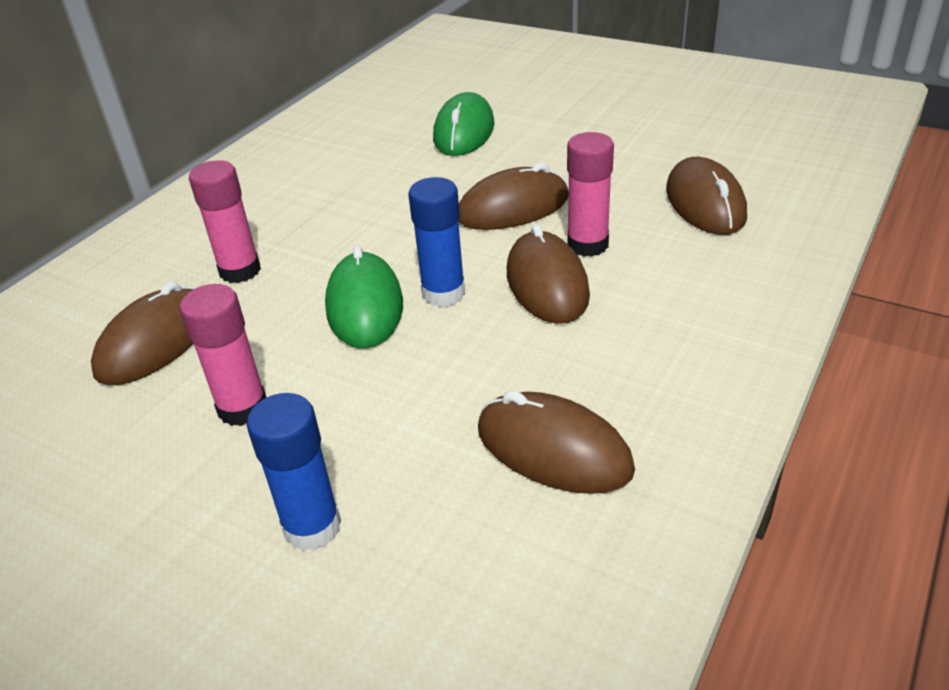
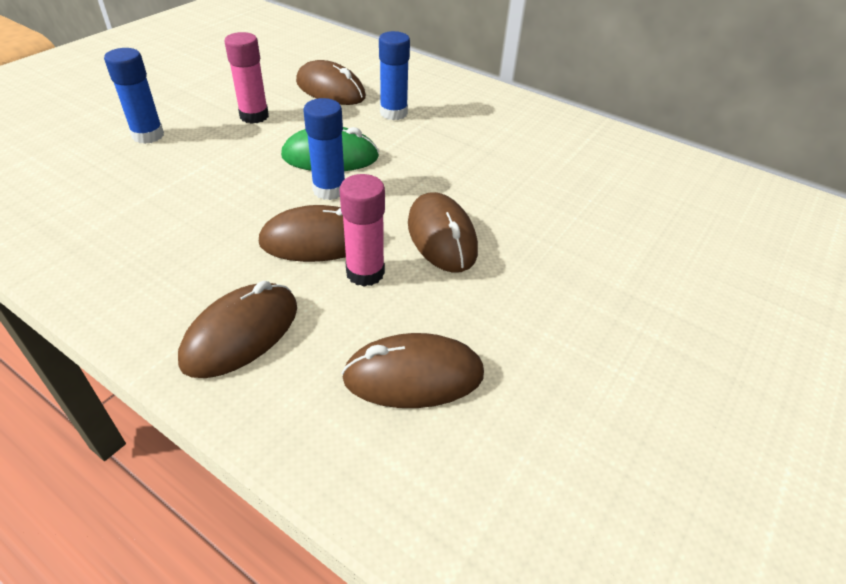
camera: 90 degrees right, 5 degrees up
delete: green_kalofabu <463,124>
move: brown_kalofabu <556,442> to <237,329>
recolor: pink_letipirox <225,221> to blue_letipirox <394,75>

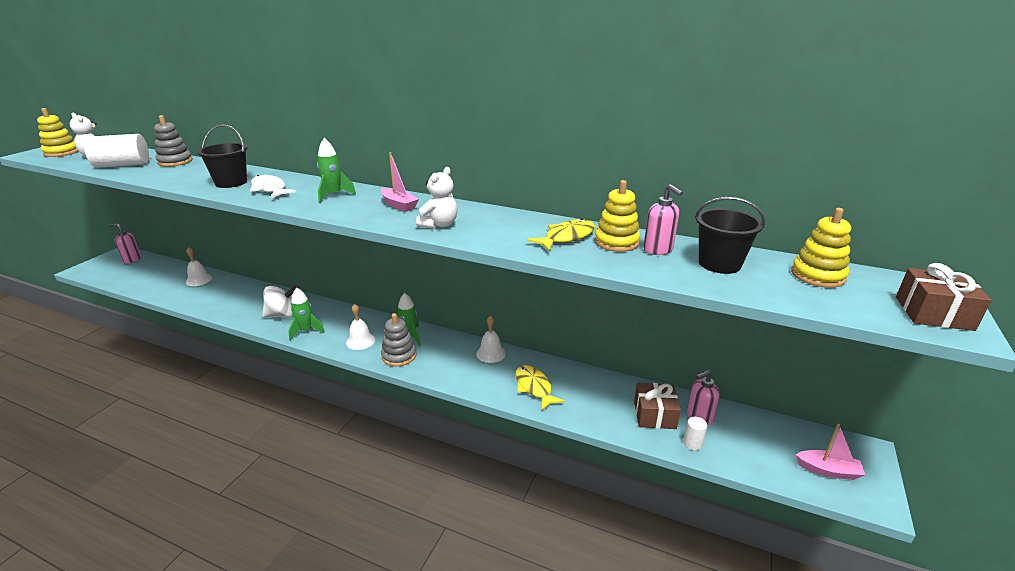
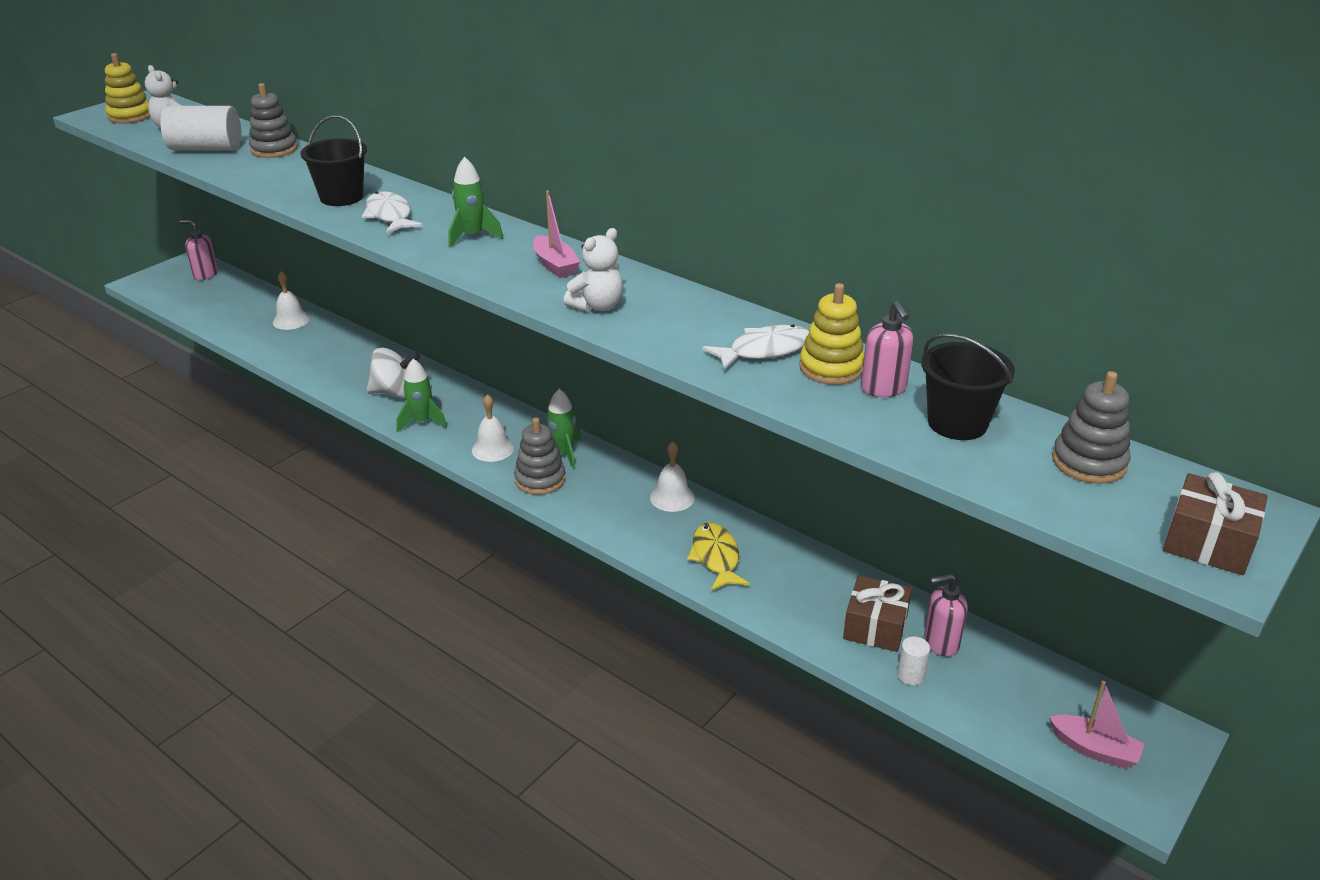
camera: 15 degrees right, 5 degrees up
recolor: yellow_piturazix <561,234> to white_piturazix <756,347>; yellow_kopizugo <821,248> to grey_kopizugo <1091,427>

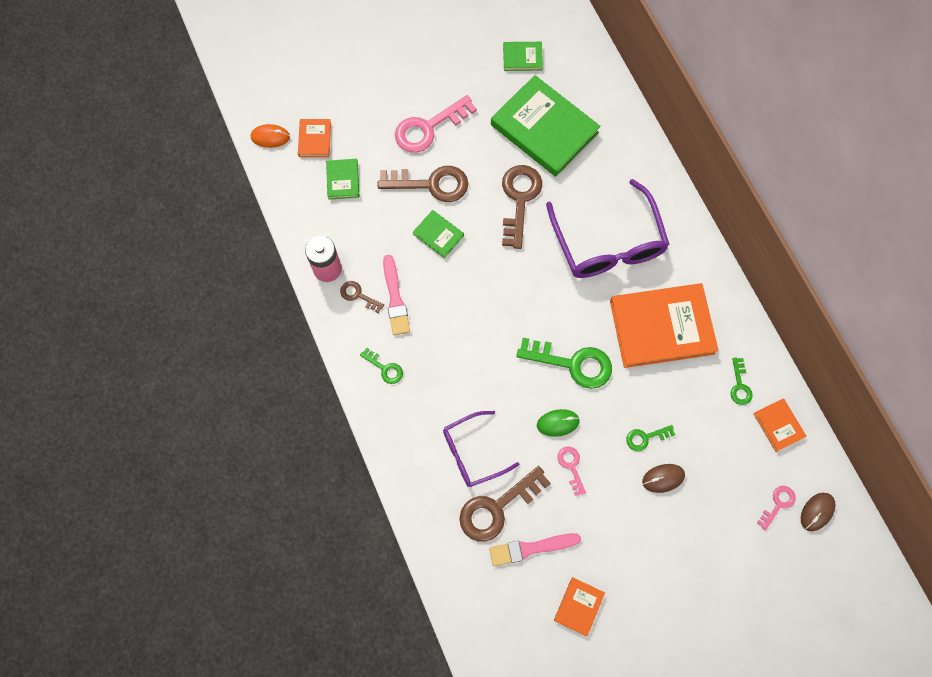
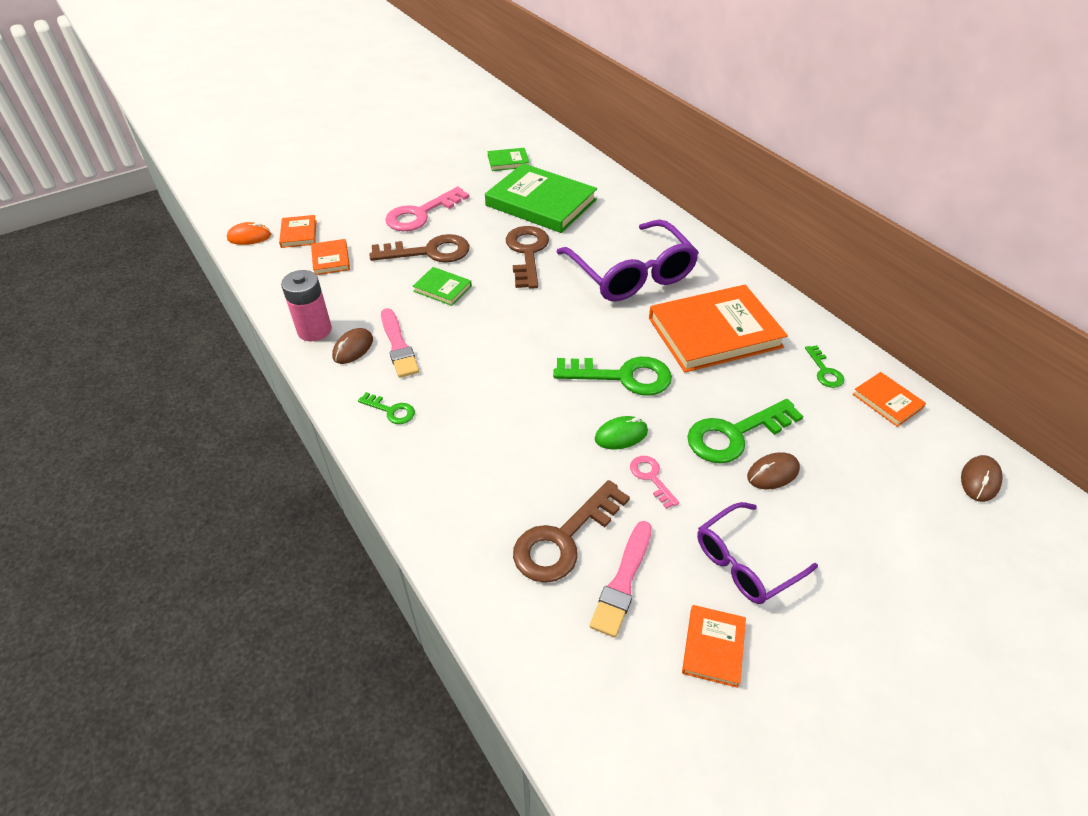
camera: 10 degrees left, 25 degrees down
delete: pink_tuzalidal <776,508>
move: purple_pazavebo <481,449> to <757,553>
replace: brown_tuzalidal <362,297> to brown_kalofabu <352,346>
recolor: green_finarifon <343,179> to orange_finarifon <330,257>
rotate: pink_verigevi <535,549> = <621,579> 45 degrees counterclockwise
resize: green_tuzalidal <650,438> = <745,431> x1.97

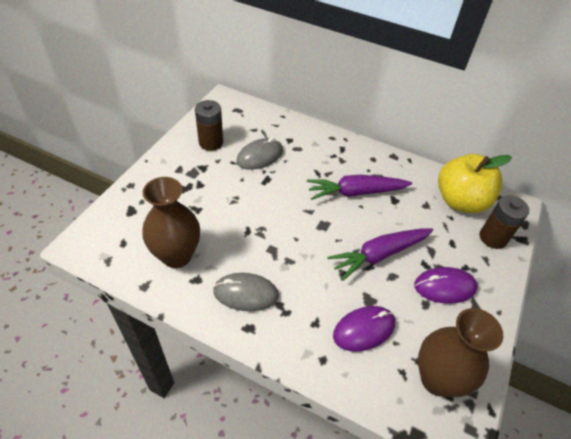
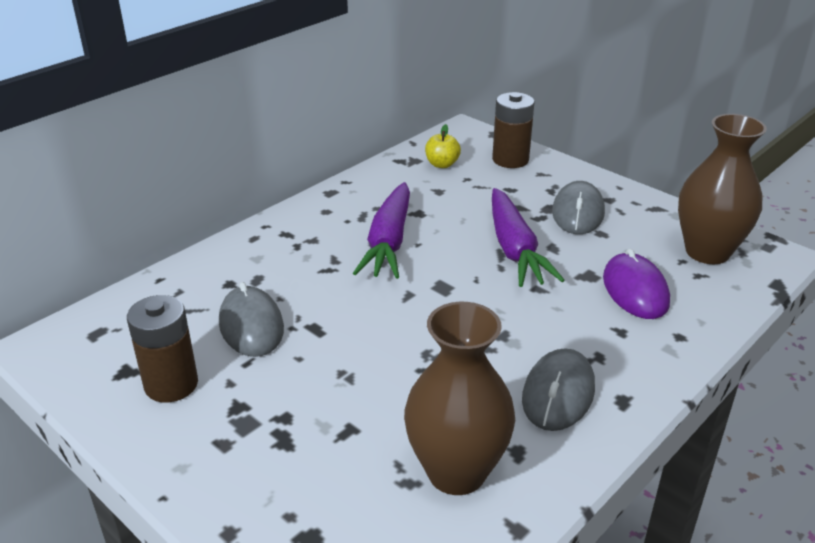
camera: 70 degrees left, 15 degrees down
recolor: purple_kalofabu <446,285> to grey_kalofabu <578,207>
resize: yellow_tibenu <475,183> = <443,146> x0.43

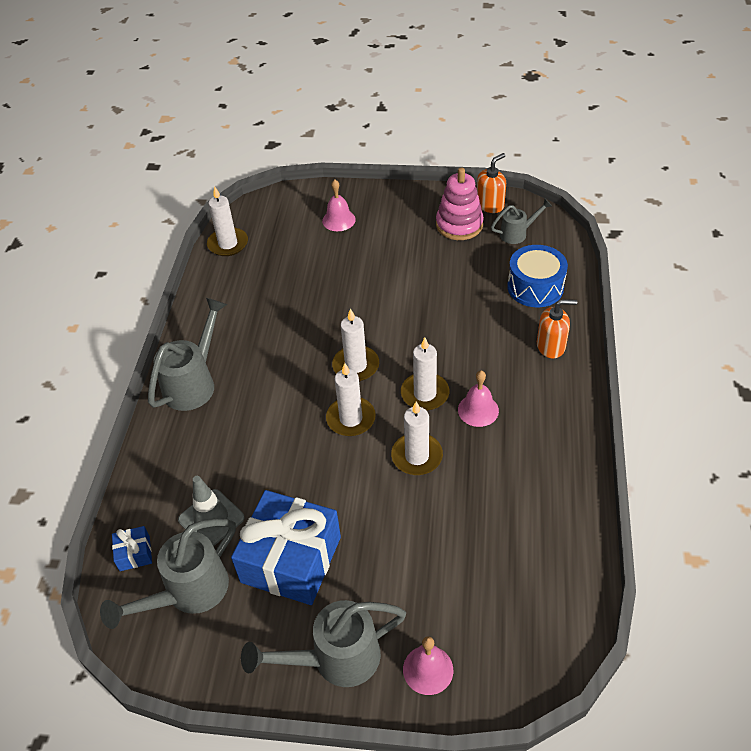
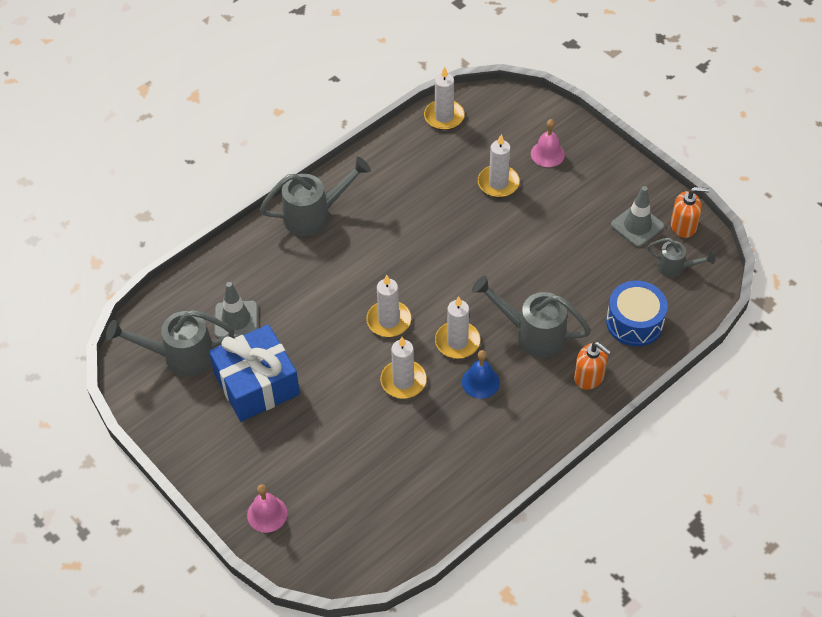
camera: 40 degrees right, 5 degrees up
delete: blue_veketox <132,548>
move: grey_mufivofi <323,643> to <531,316>; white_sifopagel <355,344> to <499,165>
replace: pink_kopizugo <460,203> to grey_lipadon <638,216>
recolor: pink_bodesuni <478,399> to blue_bodesuni <481,374>

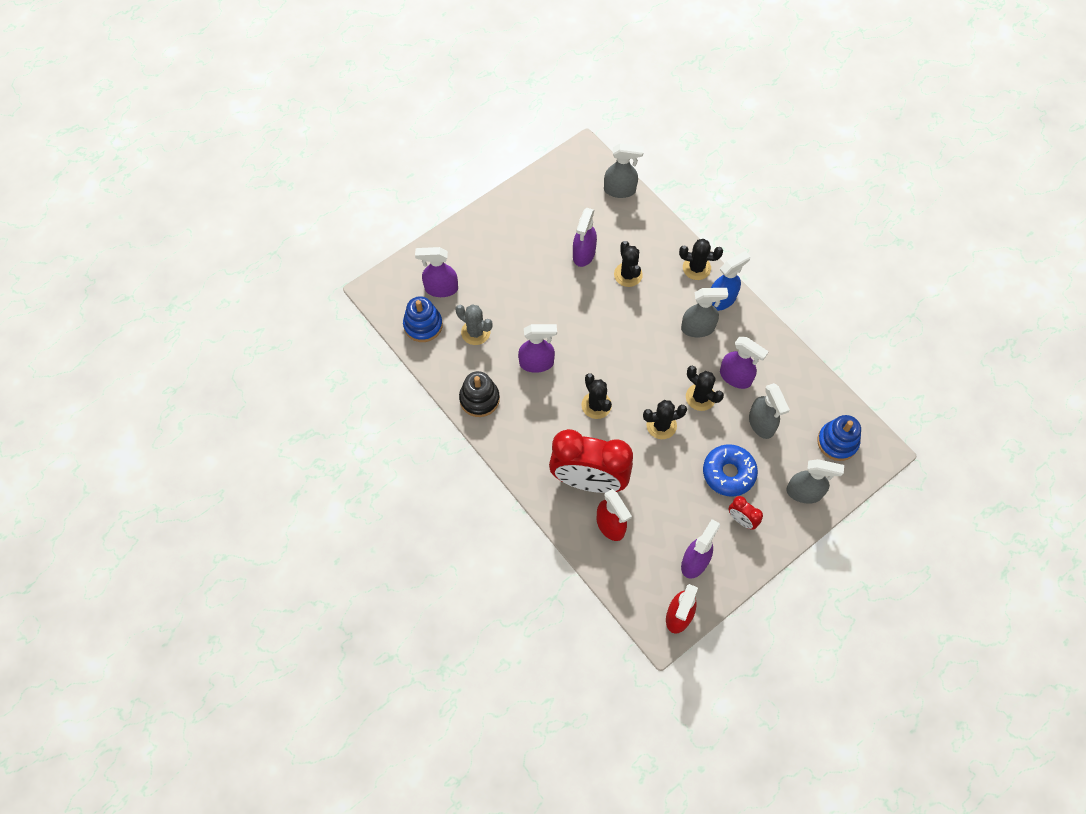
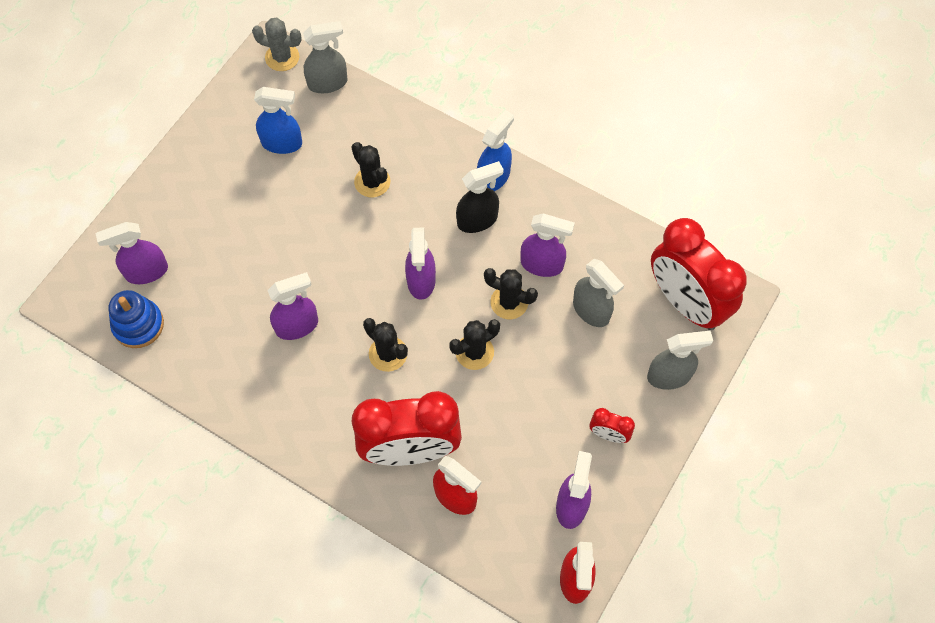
camera: 20 degrees left, 0 degrees up
delete: black_kopizugo <479,394>; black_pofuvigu <701,259>; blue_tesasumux <730,470>
insert: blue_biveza <278,120>
move: grey_pofuvigu <474,324> to <277,44>; purple_biveza <585,237> to <420,264>
replace: blue_kopizugo <839,438> to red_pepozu <699,274>
recolor: grey_biveza <704,312> to black_biveza <480,197>

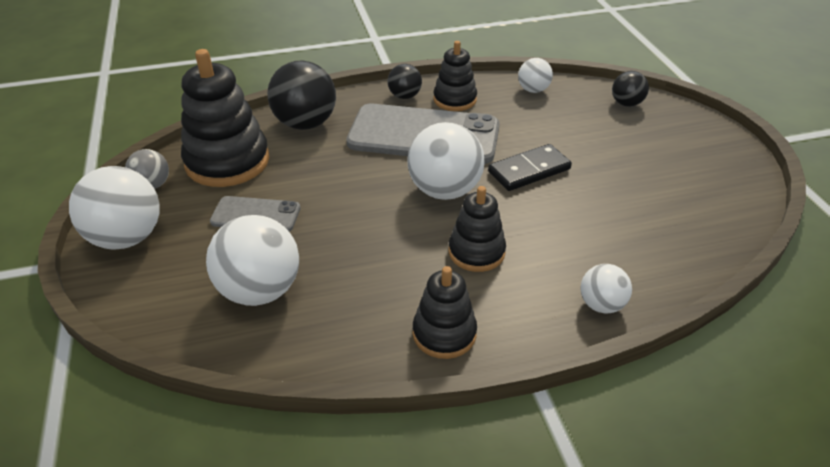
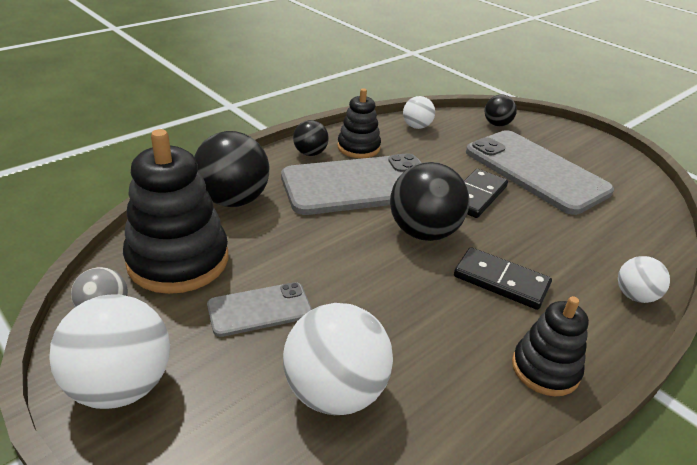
camera: 30 degrees left, 5 degrees down
insert: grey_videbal <540,172>
replace: black_kopizugo <477,229> to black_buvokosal <503,278>
recolor: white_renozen <445,161> to black_renozen <429,201>

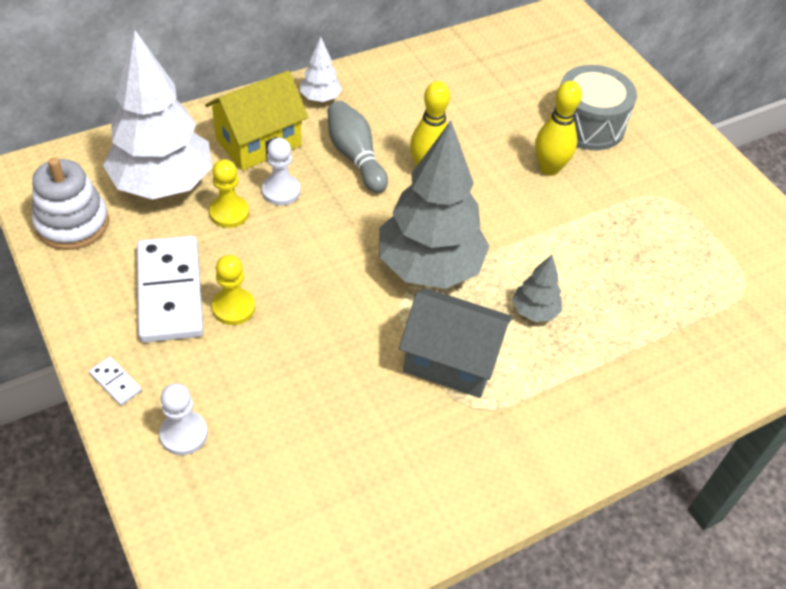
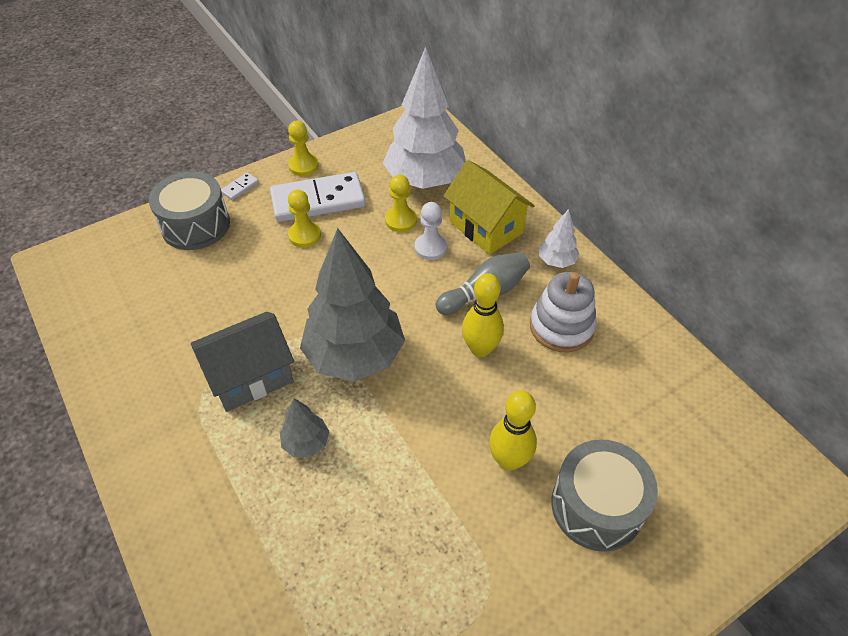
camera: 90 degrees right, 0 degrees up
insert: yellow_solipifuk <303,148>
move: white_kopizugo <70,203> to <563,312>
replace: white_solipifuk <183,419> to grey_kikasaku <189,210>
rotate: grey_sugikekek <456,343> = <242,362> 45 degrees clockwise

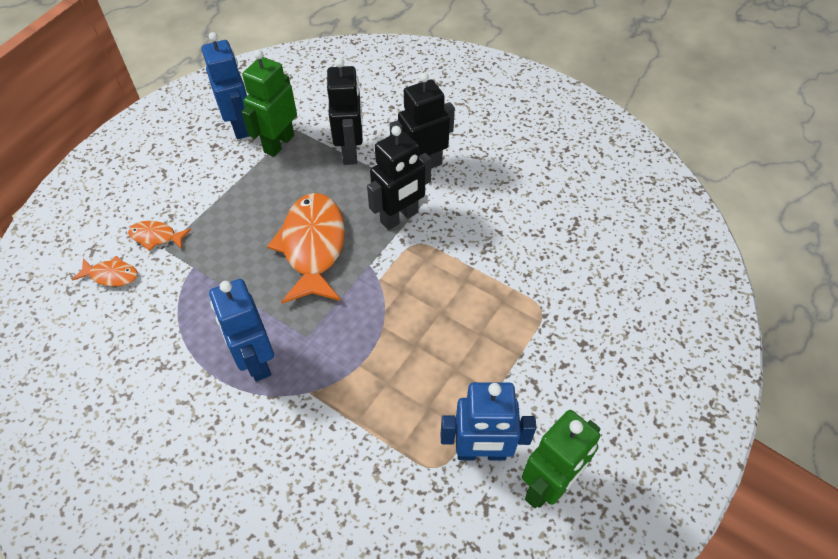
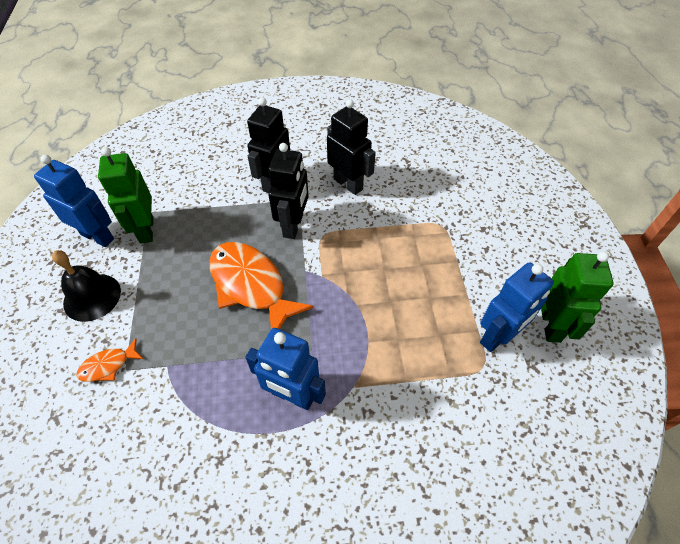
camera: 40 degrees left, 0 degrees up
delete: orange_piturazix <105,271>
insert: black_bodesuni <86,286>
move: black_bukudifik <345,111> to <351,147>

